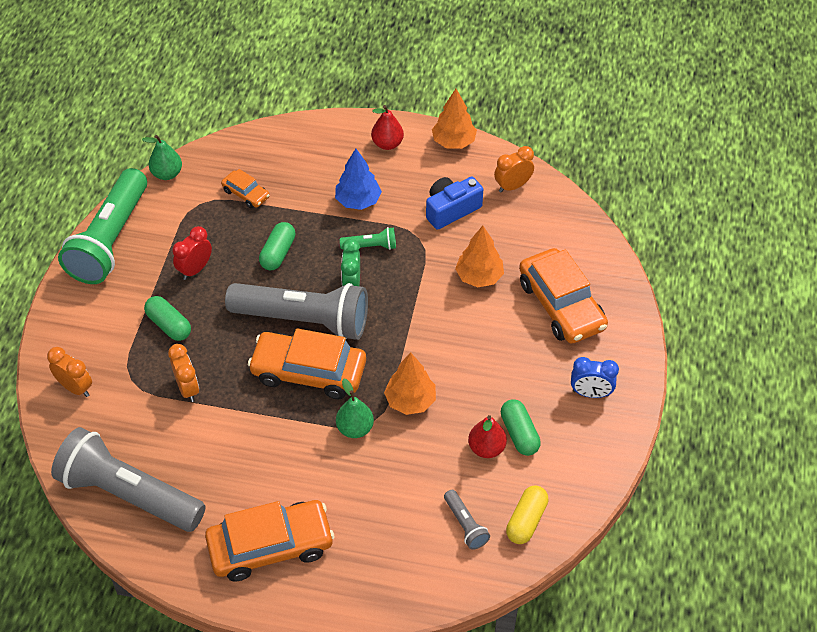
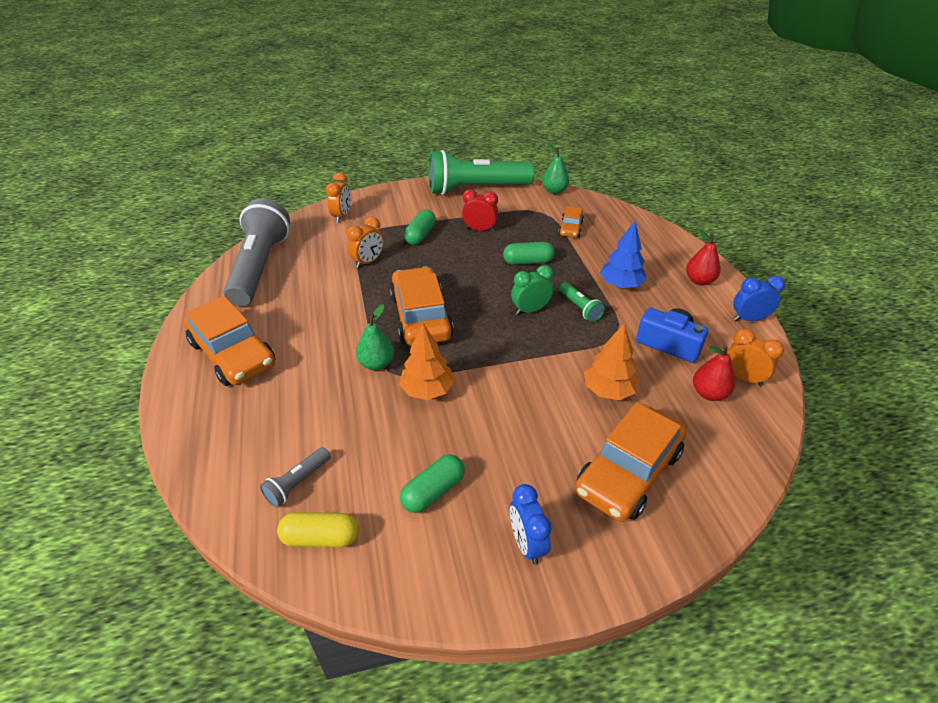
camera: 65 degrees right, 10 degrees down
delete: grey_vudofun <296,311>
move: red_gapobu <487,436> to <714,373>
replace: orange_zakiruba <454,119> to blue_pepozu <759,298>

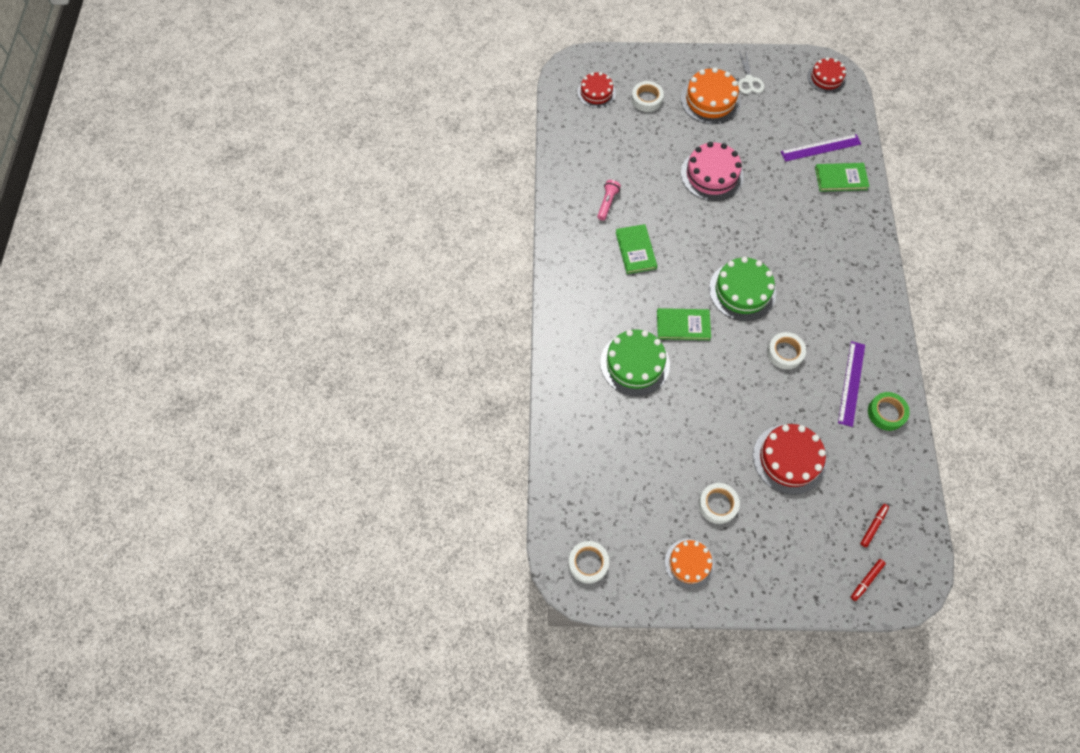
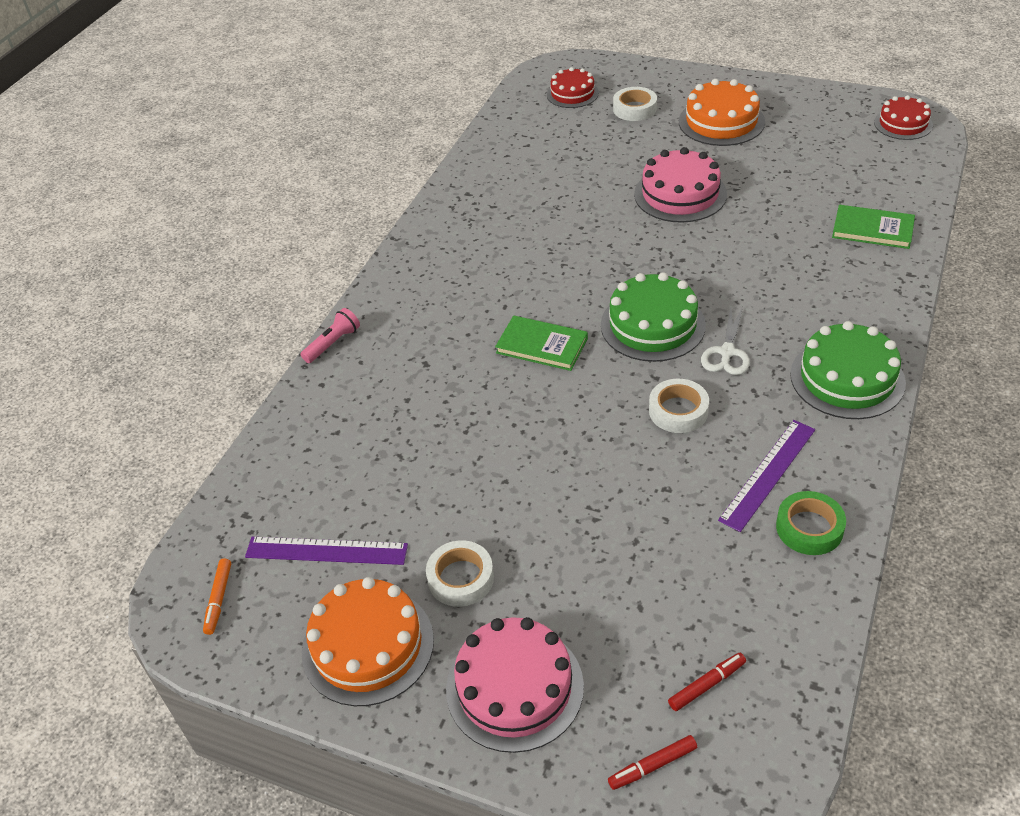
camera: 25 degrees right, 20 degrees down
delete: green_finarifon <636,249>; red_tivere <790,459>
insert: pink_tivere <515,685>
move: pink_vudofun <609,200> to <330,335>; green_tivere <635,363> to <848,370>; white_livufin <751,72> to <725,340>; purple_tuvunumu <821,148> to <326,551>
replace: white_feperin <588,562> to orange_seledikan <217,597>
resize: orange_tivere <689,564> = <368,641> x1.55

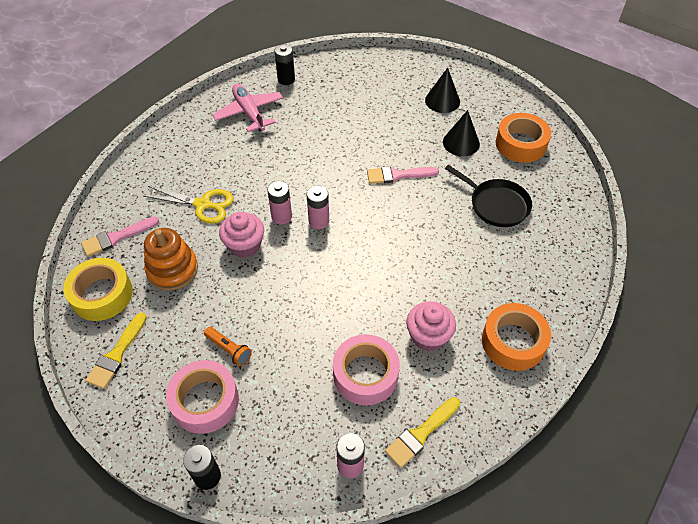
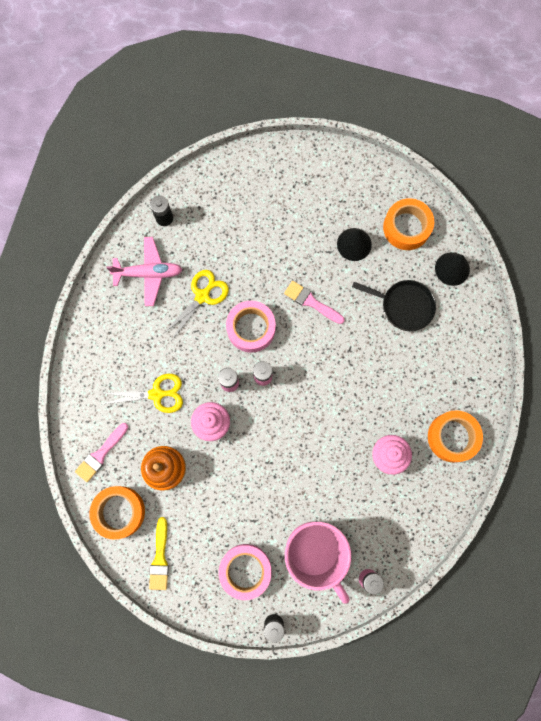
camera: 20 degrees left, 25 degrees up
delete: orange_vudofun <228,346>; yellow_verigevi <422,432>
insert: yellow_livufin <196,305>; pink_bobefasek <318,563>
move: pink_feperin <366,369> to <251,327>; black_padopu <442,90> to <452,269>
recolor: yellow_feperin <98,289> to orange_feperin <117,513>
rotate: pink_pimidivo <247,108> = <144,271> 135 degrees clockwise; pink_verigevi <403,175> = <314,302> 60 degrees clockwise

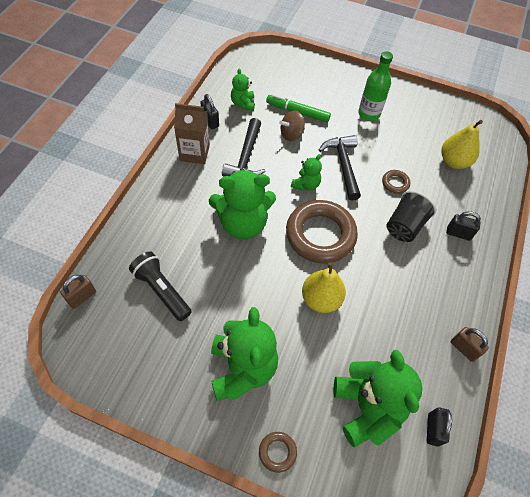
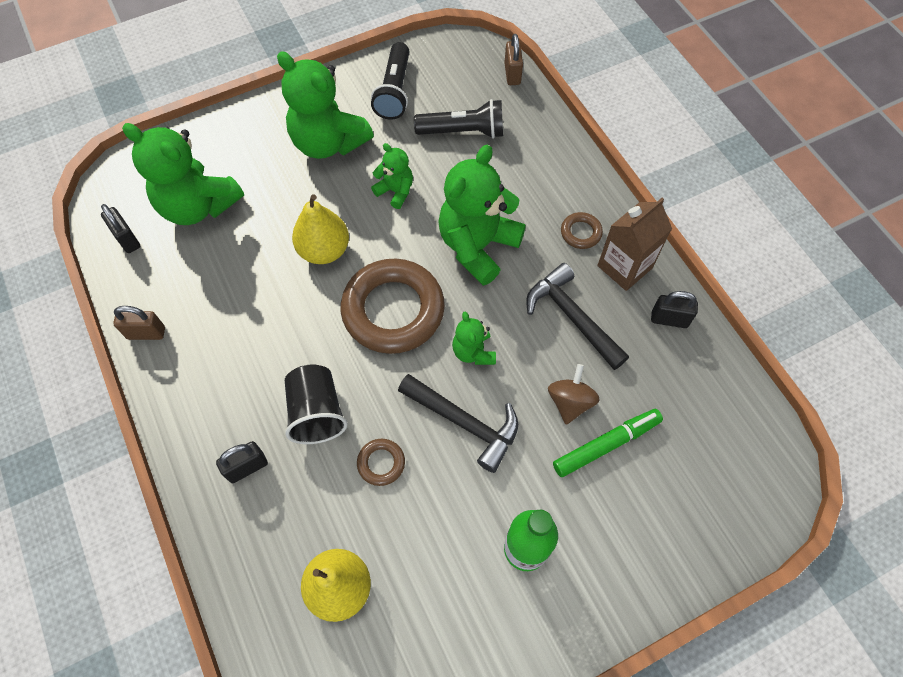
camera: 135 degrees right, 5 degrees up
insert: black_vudofun <390,81>
move: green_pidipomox <243,89> to <392,176>; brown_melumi <278,452> to <582,230>

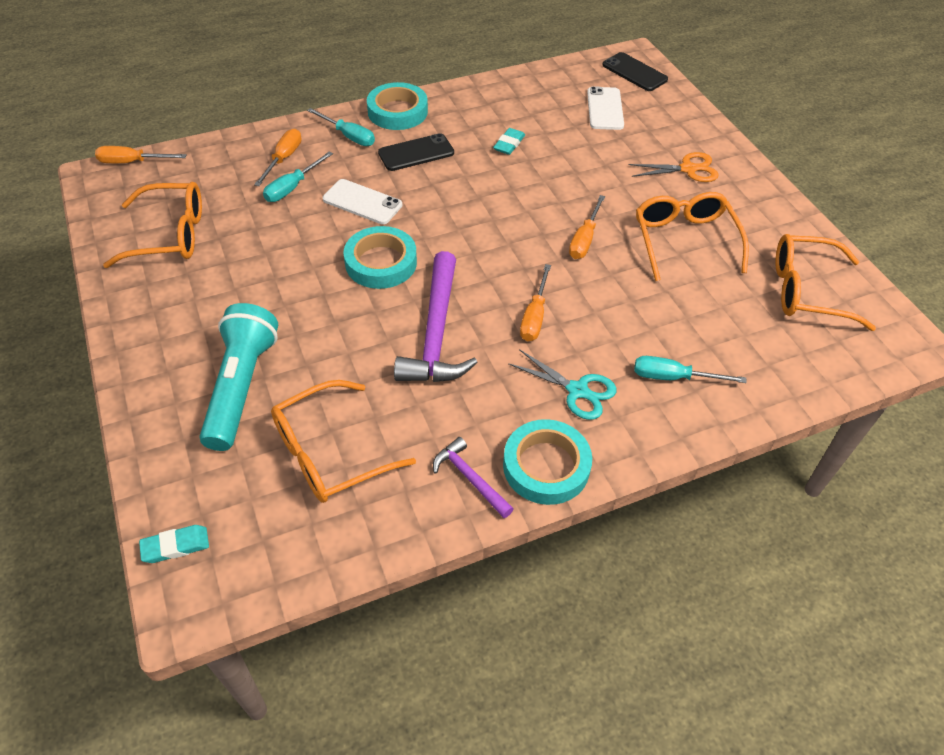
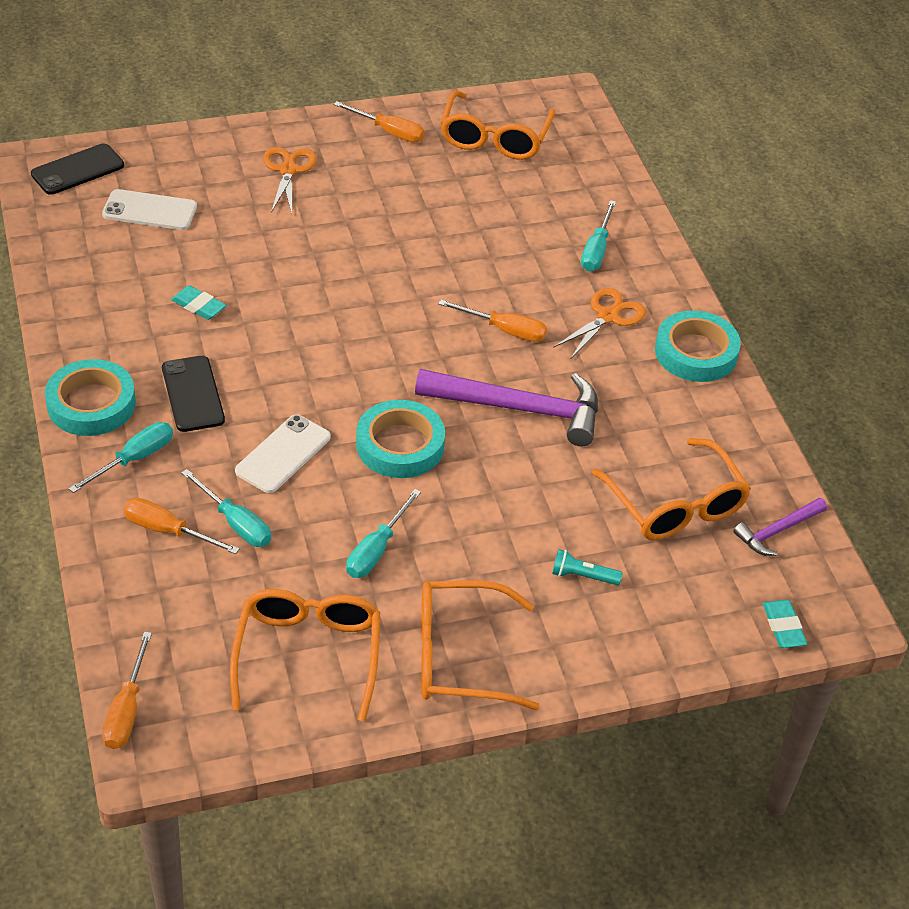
camera: 85 degrees left, 5 degrees down
insert: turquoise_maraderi <383,533>
move: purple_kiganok <473,477> to <780,527>; orange_maraderi <587,227> to <379,121>; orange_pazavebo <692,236> to <480,645>
recolor: turquoise_livufin <562,384> to orange_livufin <599,323>
resize: turquoise_vudofun <238,377> = <587,567> x0.41

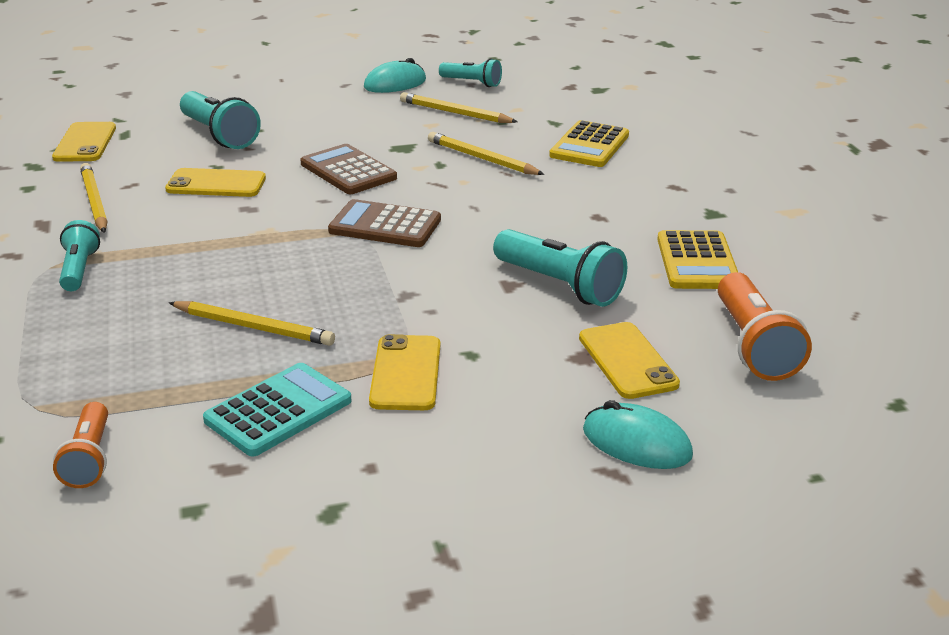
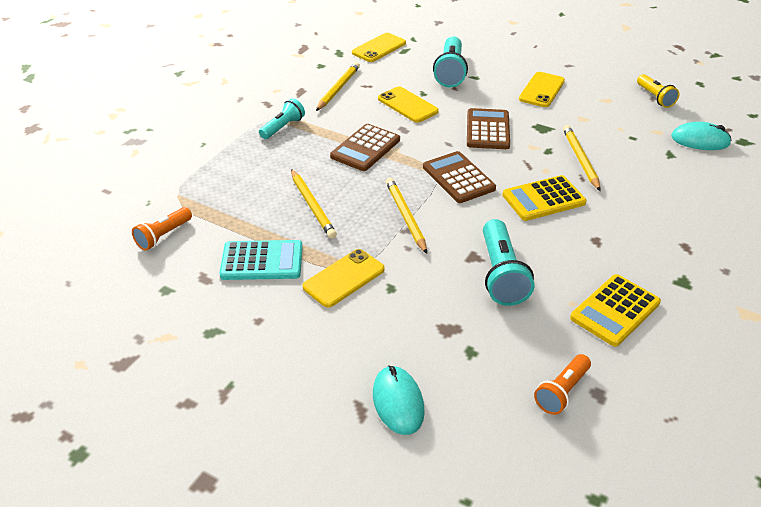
camera: 45 degrees right, 10 degrees up
insert: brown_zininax <365,147>
move: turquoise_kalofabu <395,75> to <701,136>; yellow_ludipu <459,107> to <406,216>; yellow_zininax <589,143> to <544,198>; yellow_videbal <629,360> to <542,89>
recolor: turquoise_vudofun <470,72> to yellow_vudofun <658,91>
resize: orange_vudofun <765,326> = <562,384> x0.63

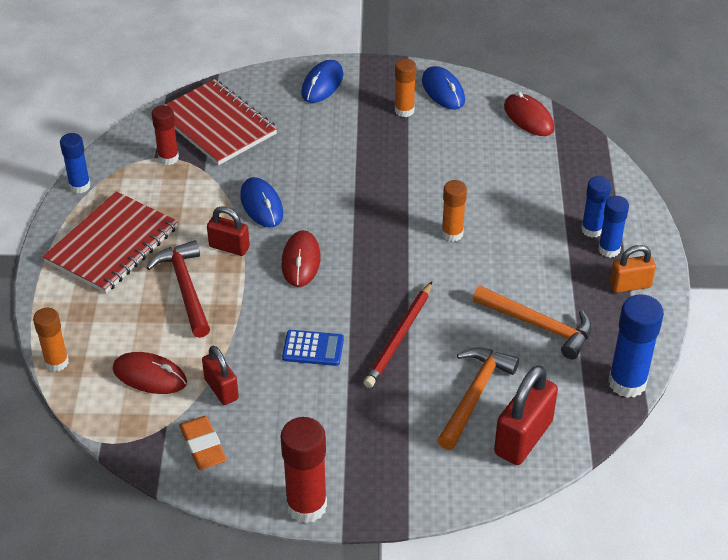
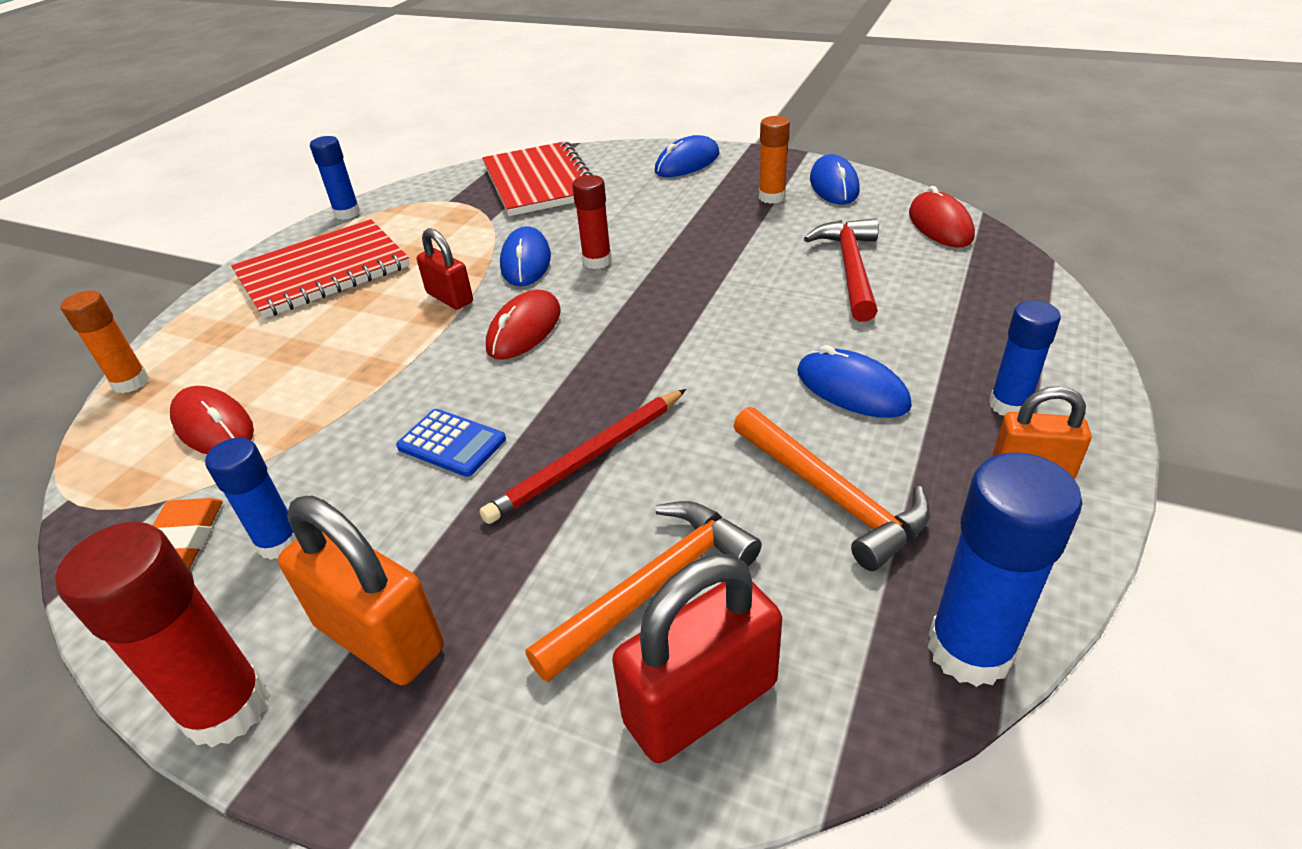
camera: 25 degrees right, 5 degrees down
delete: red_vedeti <220,375>; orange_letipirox <454,211>
insert: orange_vedeti <361,591>; blue_kalofabu <854,381>
move: red_kiganok <178,289> to <841,270>; red_letipirox <165,135> to <592,222>; blue_letipirox <596,207> to <251,498>

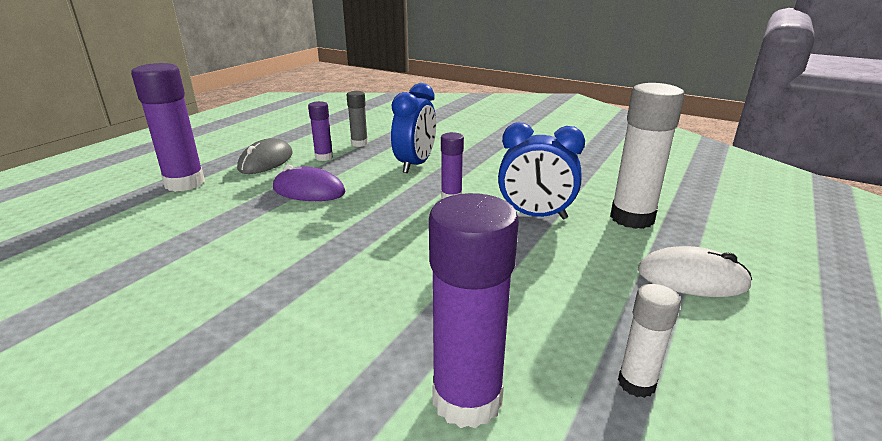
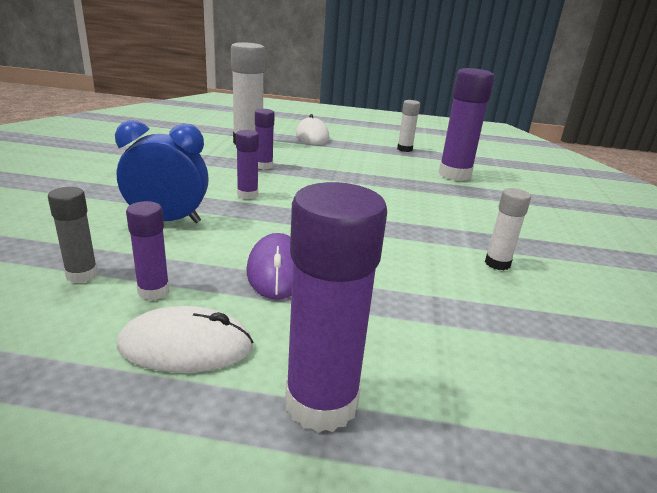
camera: 115 degrees left, 0 degrees up
insert: white_letipirox <508,229>
replace: blue_pepozu <541,171> to purple_letipirox <265,139>
recolor: grey_kalofabu <265,156> to white_kalofabu <185,339>

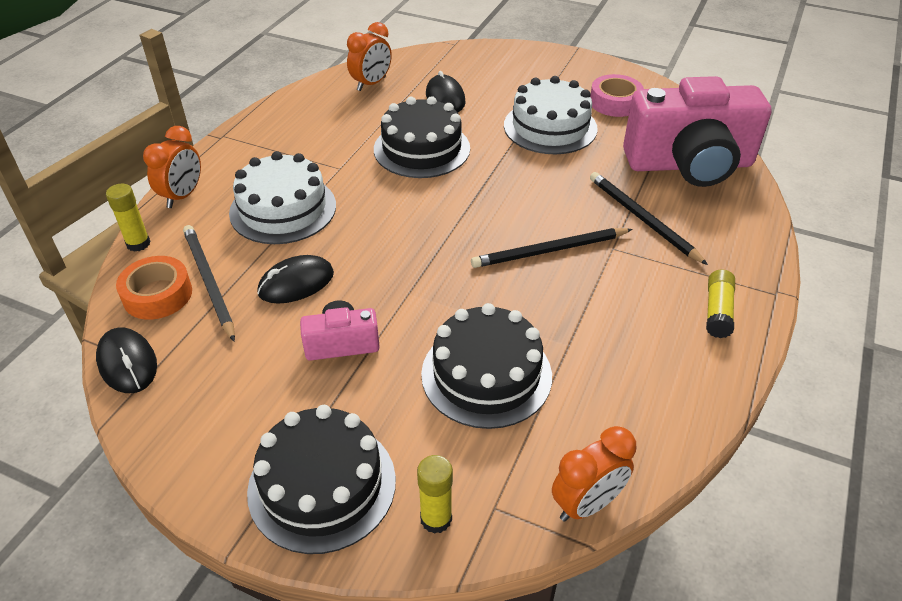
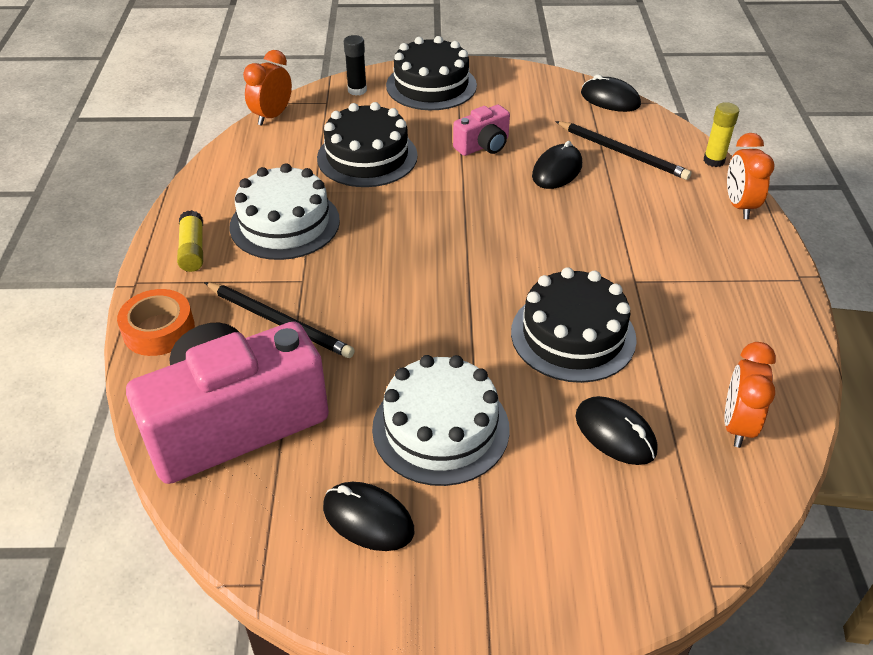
camera: 155 degrees right, 0 degrees up
delete: black_ludipu <552,248>
move: orange_feperin <154,288> to <156,322>; white_tivere <282,197> to <285,211>
replace: pink_feperin <617,95> to black_kalofabu <368,516>
recolor: yellow_letipirox <435,494> to black_letipirox <355,65>

